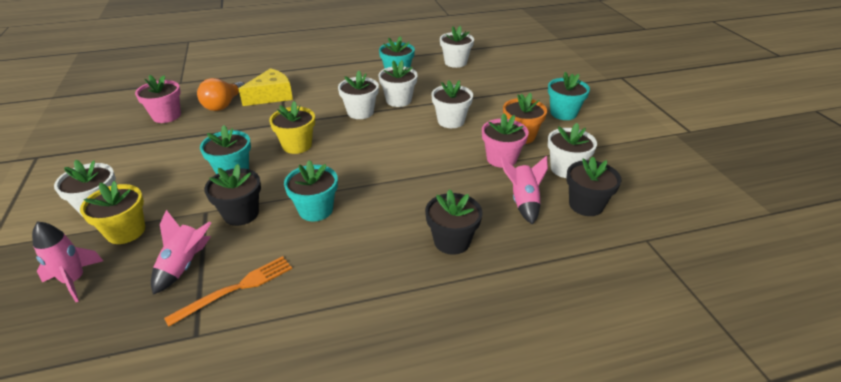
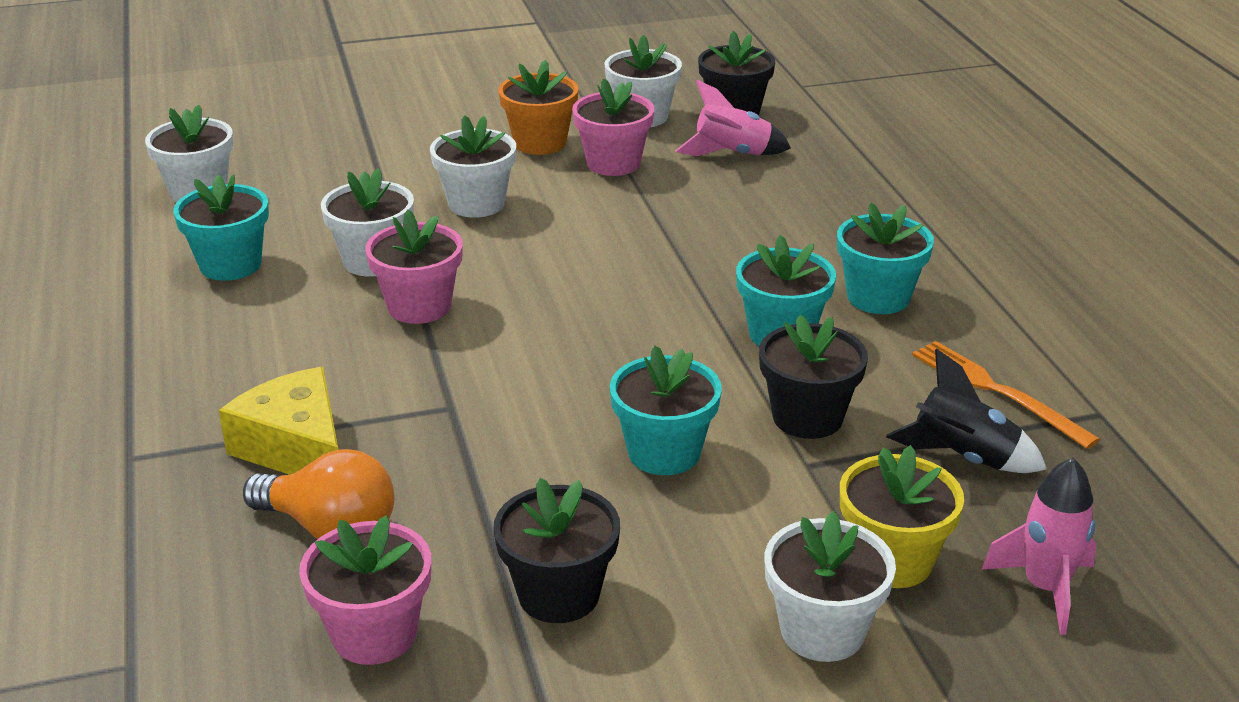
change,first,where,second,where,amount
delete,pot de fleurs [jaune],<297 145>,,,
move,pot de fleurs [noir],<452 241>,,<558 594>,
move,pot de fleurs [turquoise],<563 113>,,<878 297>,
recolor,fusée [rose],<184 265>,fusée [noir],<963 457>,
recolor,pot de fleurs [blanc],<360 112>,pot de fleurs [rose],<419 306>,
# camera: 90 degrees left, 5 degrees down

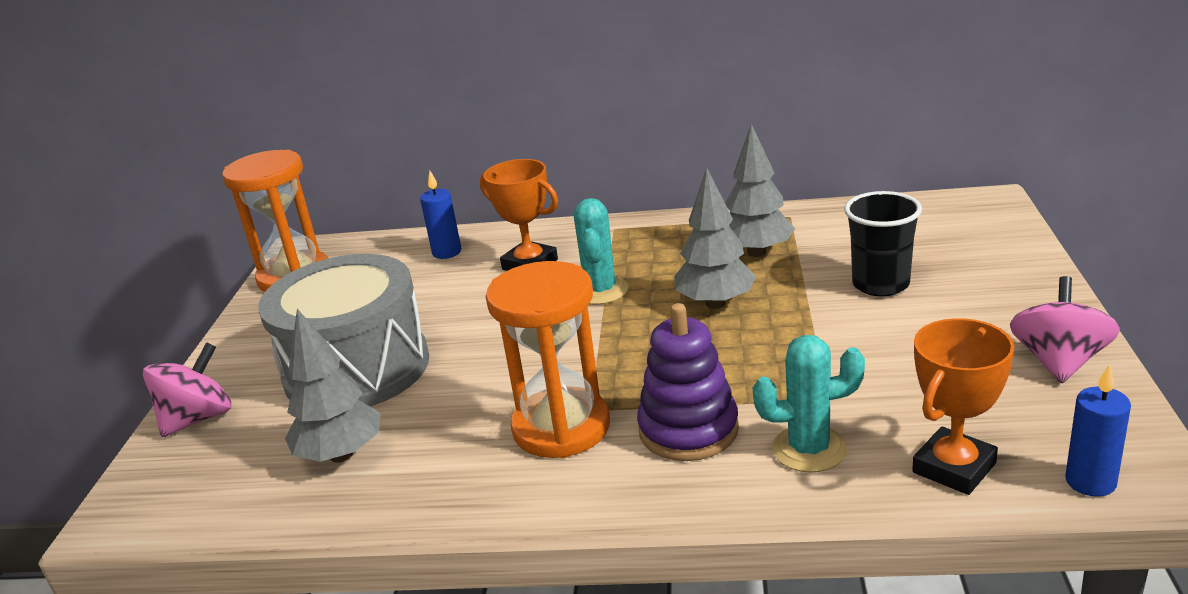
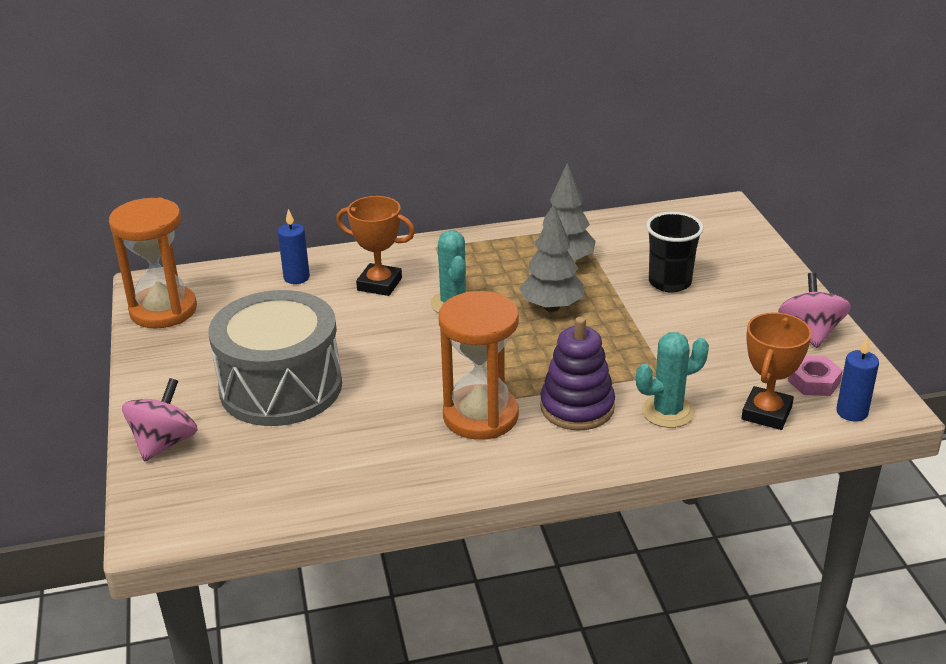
change,first,where,second,where,amount
delete,arbre [gris],<341 455>,,,
insert,,,écrou [rose],<814 381>,
# camera: 20 degrees left, 5 degrees up

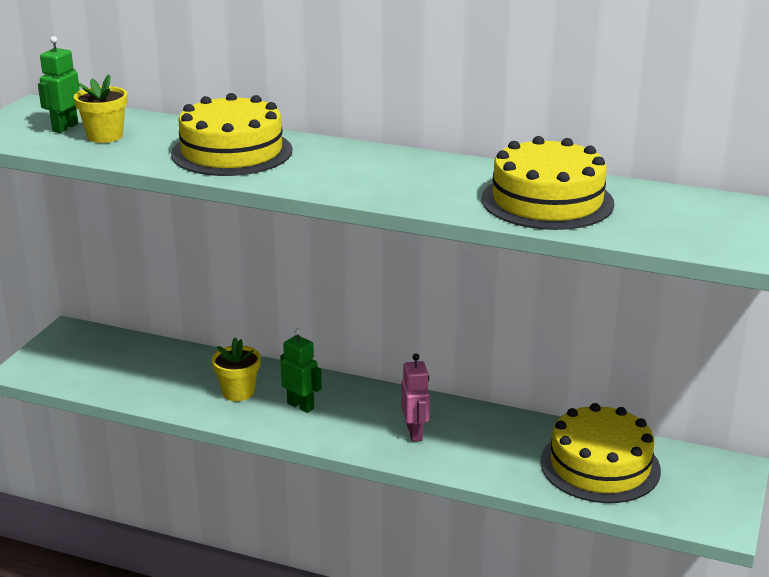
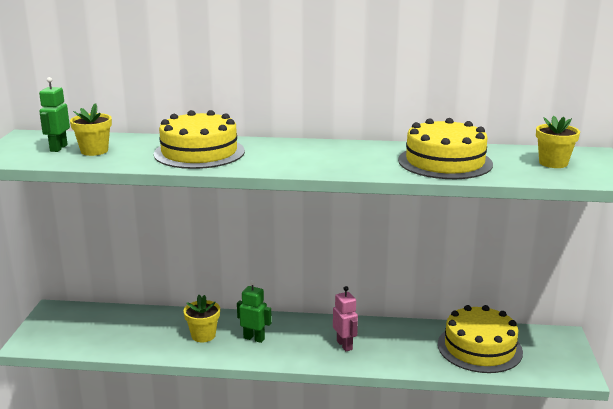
change,first,where,second,where,amount
insert,,,pot de fleurs [jaune],<553 163>,
# camera: 15 degrees left, 5 degrees down

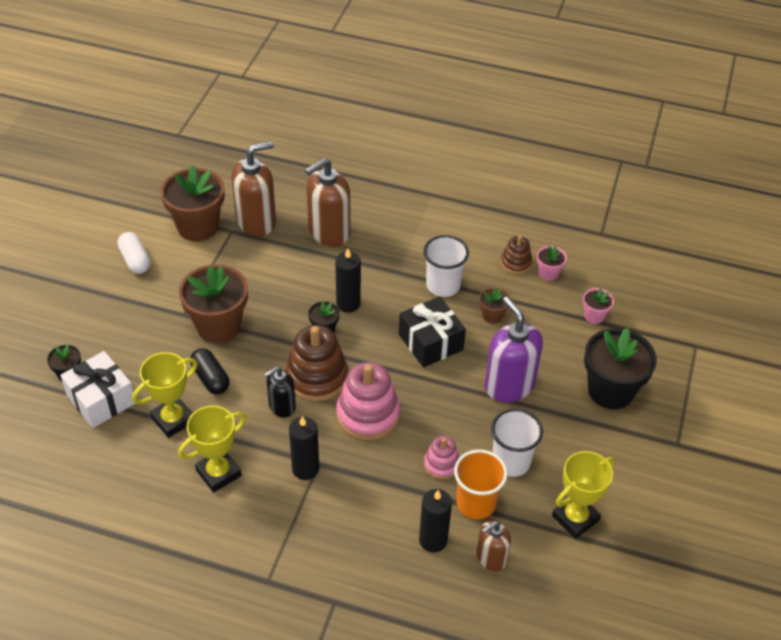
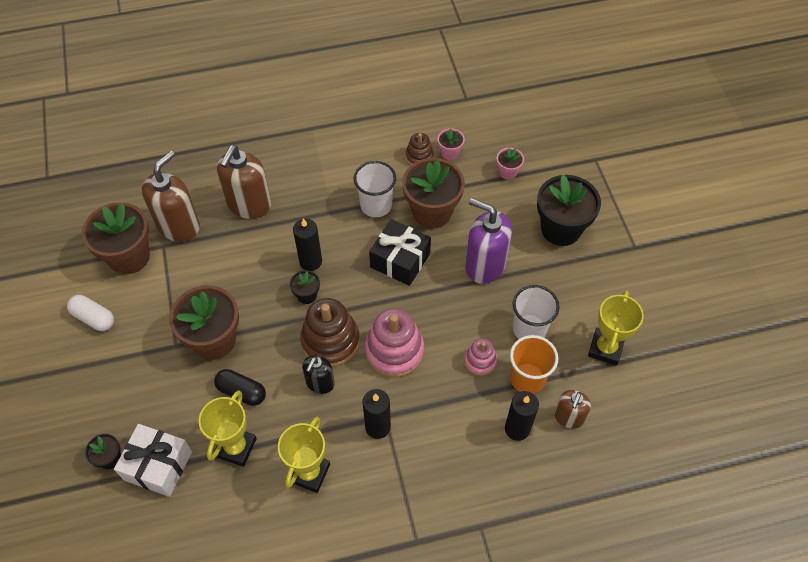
change,first,where,second,where,amount
resize,pot de fleurs [marron],<492 315>,,<432 212>,x2.14
# camera: 30 degrees left, 10 degrees up

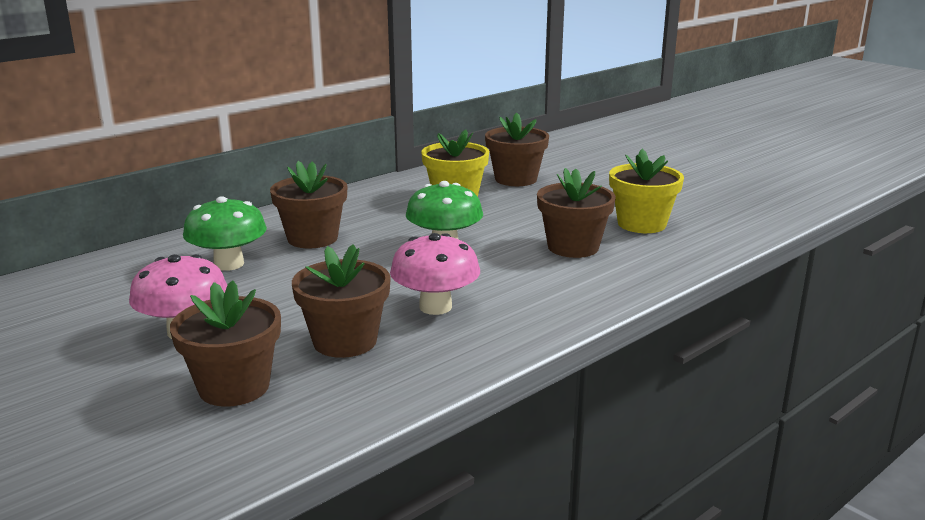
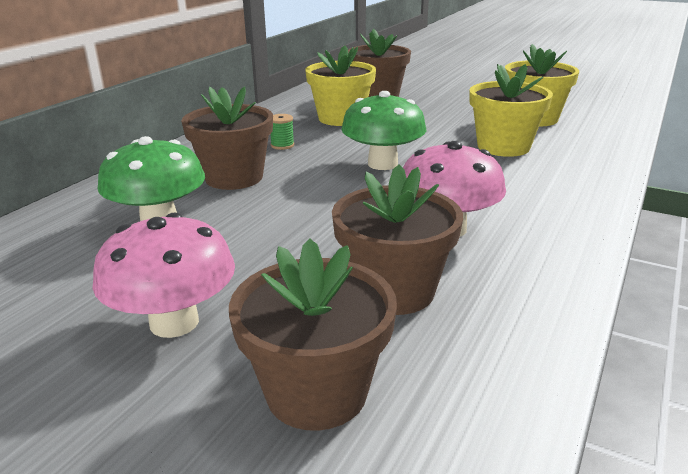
change,first,where,second,where,amount
insert,,,bobine [vert],<282 145>,
recolor,pot de fleurs [marron],<573 247>,pot de fleurs [jaune],<503 147>,
# camera: 20 degrees left, 5 degrees up

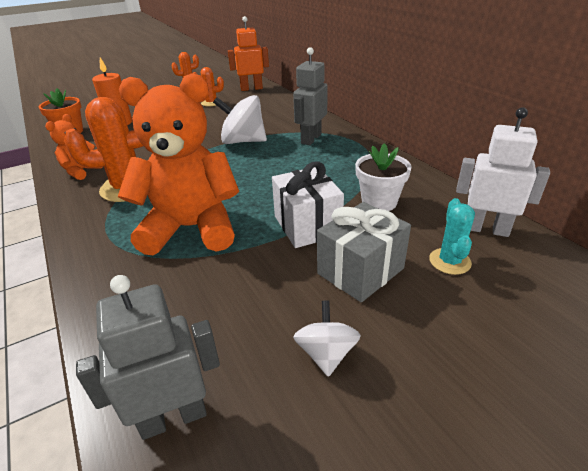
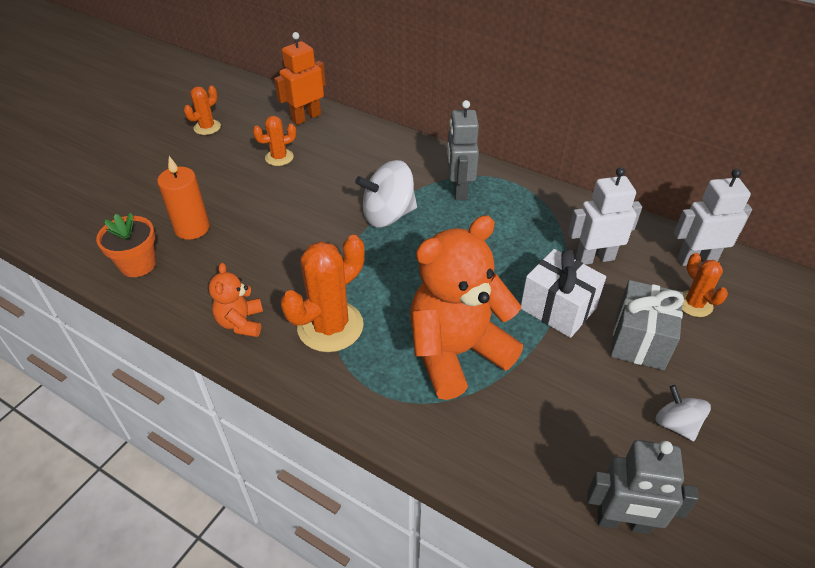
change,first,where,second,where,amount
replace,pot de fleurs [blanc],<379 202>,robot [blanc],<594 258>,
recolor,cactus [turquoise],<449 261>,cactus [orange],<694 304>,
rotate,robot [gris],<173 417>,,<623 522>,120 degrees counterclockwise
# camera: 30 degrees left, 10 degrees up

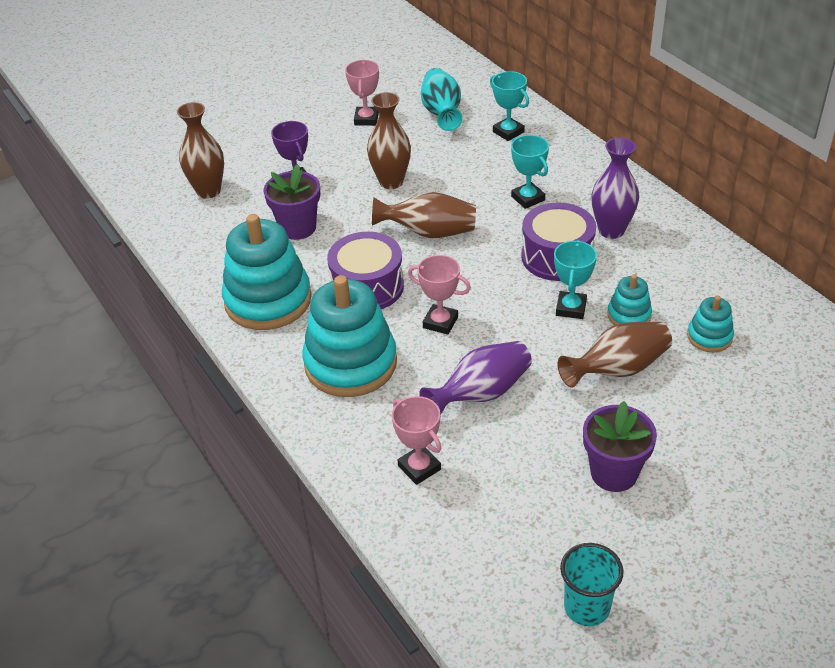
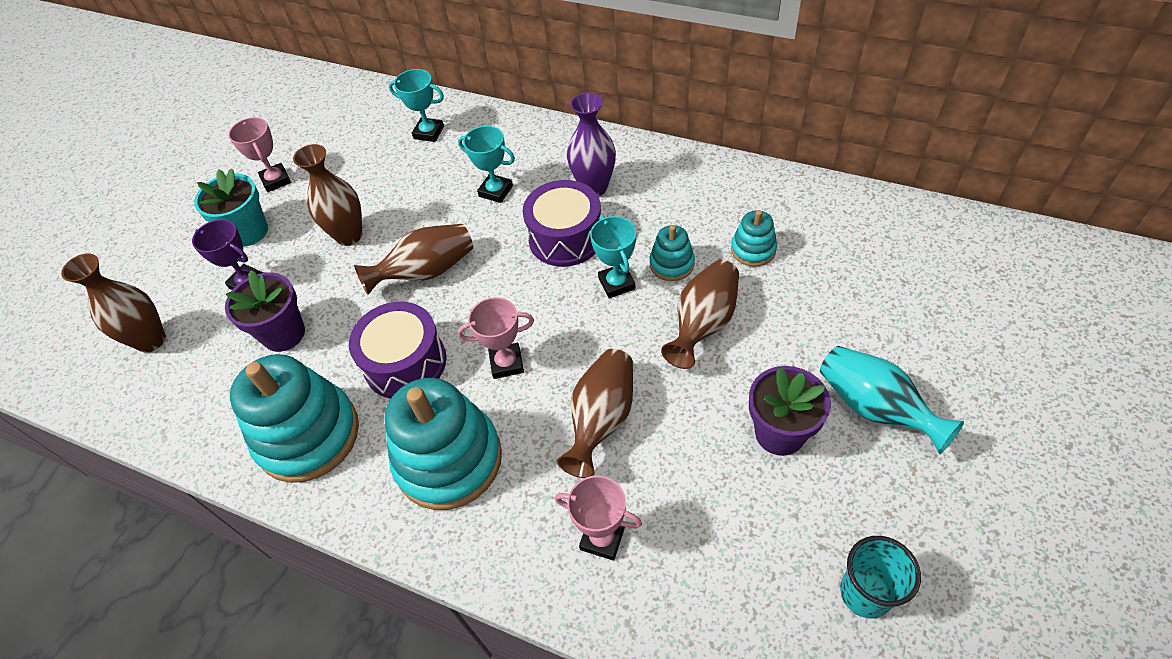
change,first,where,second,where,amount
insert,,,pot de fleurs [turquoise],<249 232>,
move,vase [turquoise],<442 113>,,<875 408>,
recolor,vase [violet],<481 394>,vase [marron],<601 419>,
# camera: 30 degrees left, 10 degrees up

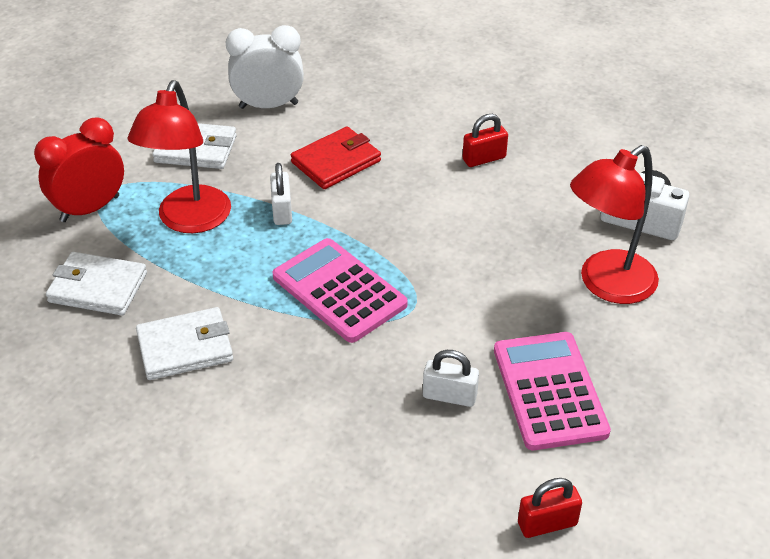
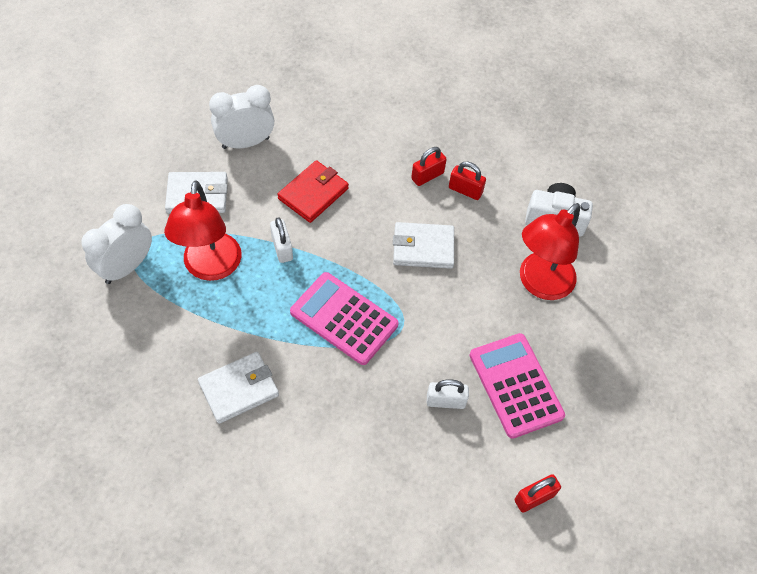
change,first,where,second,where,amount
insert,,,cadenas [rouge],<465 190>,
move,portefeuille [blanc],<98 287>,,<423 248>,
recolor,réveil [rouge],<90 209>,réveil [blanc],<127 267>,
# camera: 15 degrees left, 15 degrees up

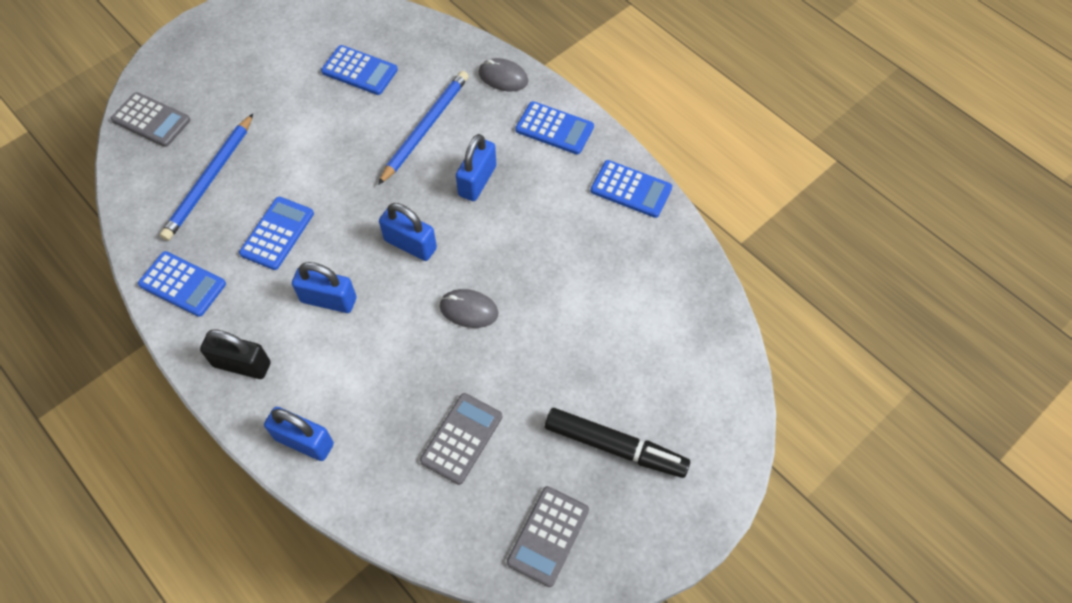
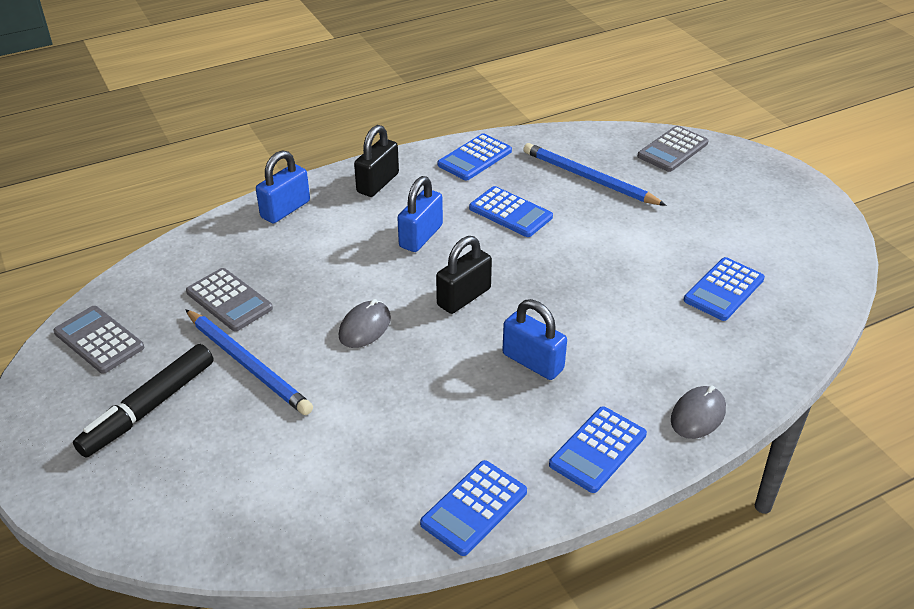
change,first,where,second,where,amount
move,crayon [bleu],<425 128>,,<248 364>,
recolor,cadenas [bleu],<410 244>,cadenas [noir],<464 297>,
# camera: 105 degrees right, 20 degrees down

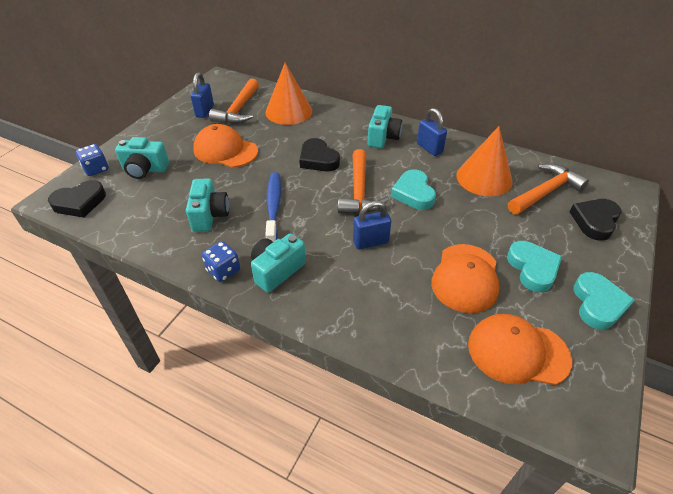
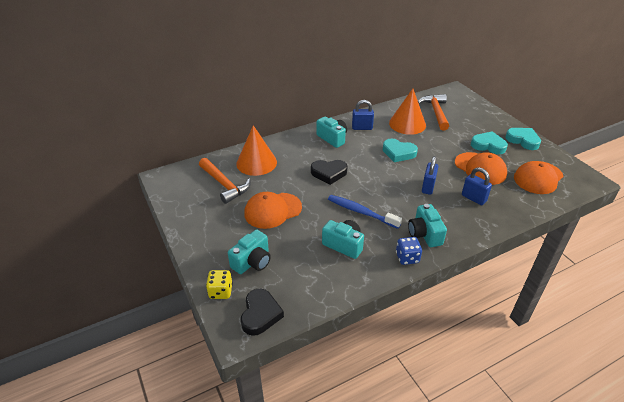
change,first,where,second,where,amount
delete,marteau [orange],<359 191>,,,
delete,cœur [noir],<595 221>,,,
move,cadenas [bleu],<205 111>,,<473 198>,
recolor,dé [bleu],<96 169>,dé [jaune],<220 291>,
# camera: 55 degrees left, 5 degrees down

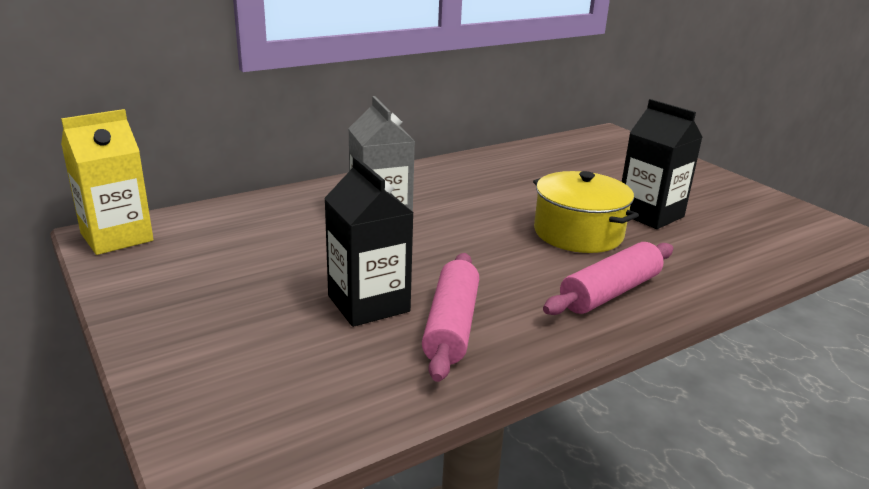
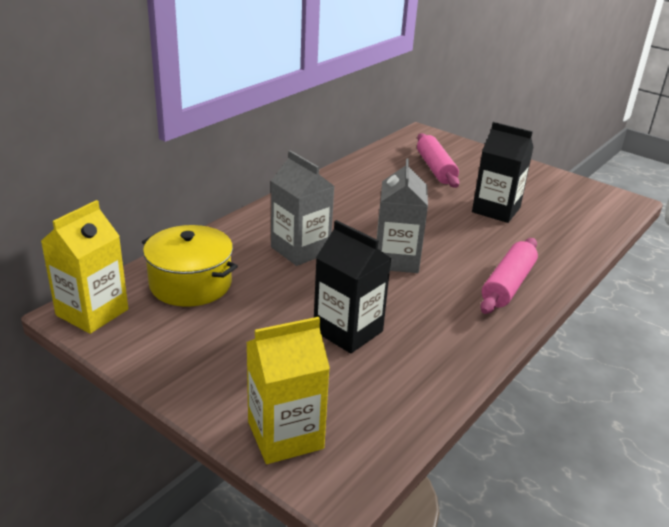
change,first,where,second,where,amount
insert,,,brique de lait [jaune],<285 435>,
insert,,,brique de lait [gris],<396 259>,
move,rouleau à pâtisserie [rose],<451 326>,,<435 169>,
move,marmite [jaune],<578 233>,,<190 284>,
# camera: 20 degrees left, 5 degrees up

